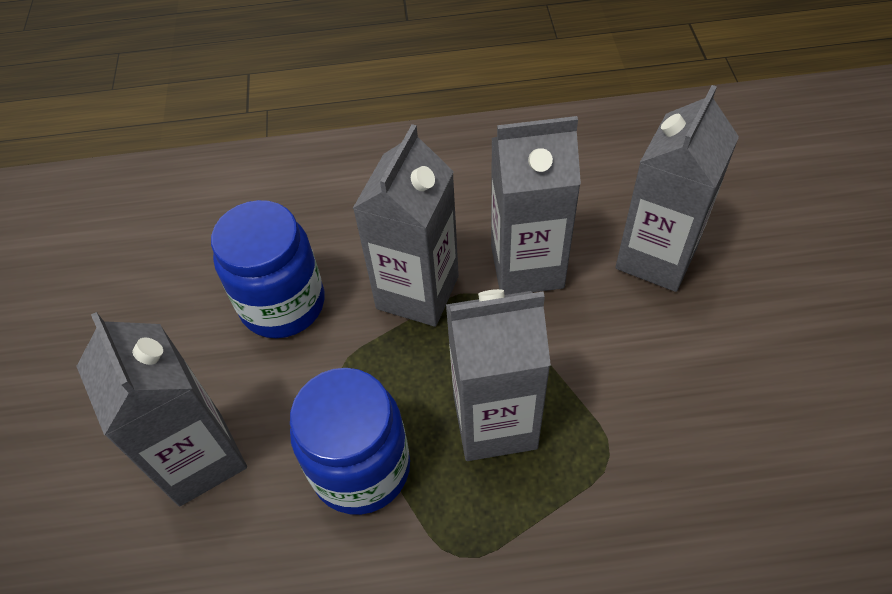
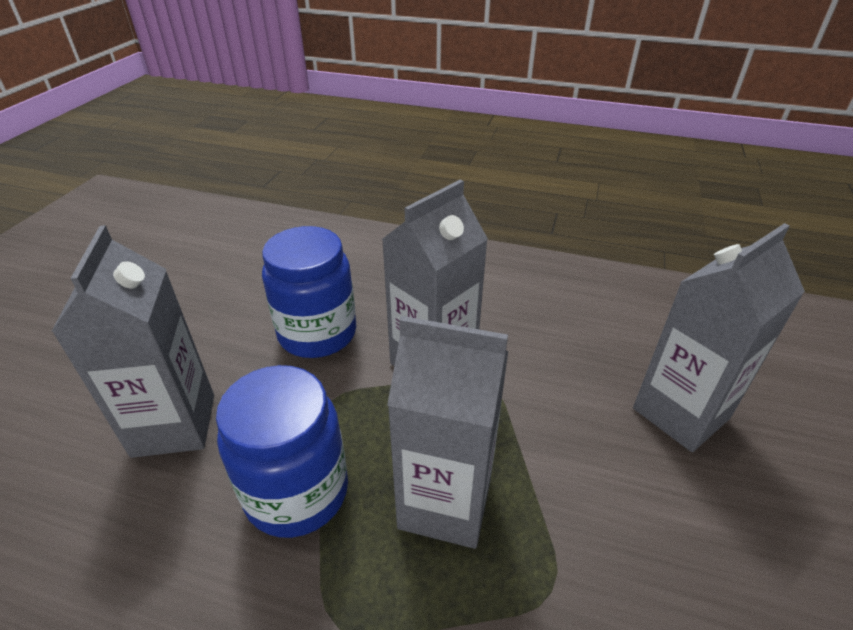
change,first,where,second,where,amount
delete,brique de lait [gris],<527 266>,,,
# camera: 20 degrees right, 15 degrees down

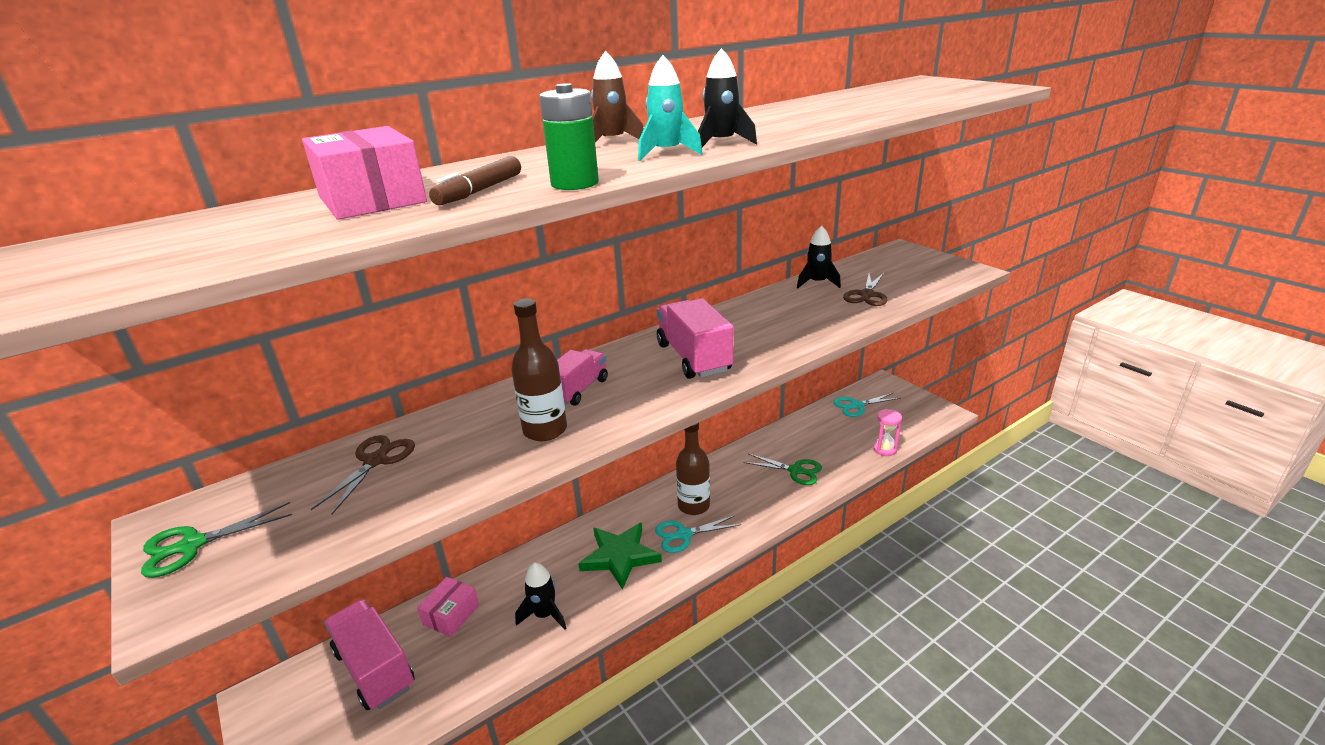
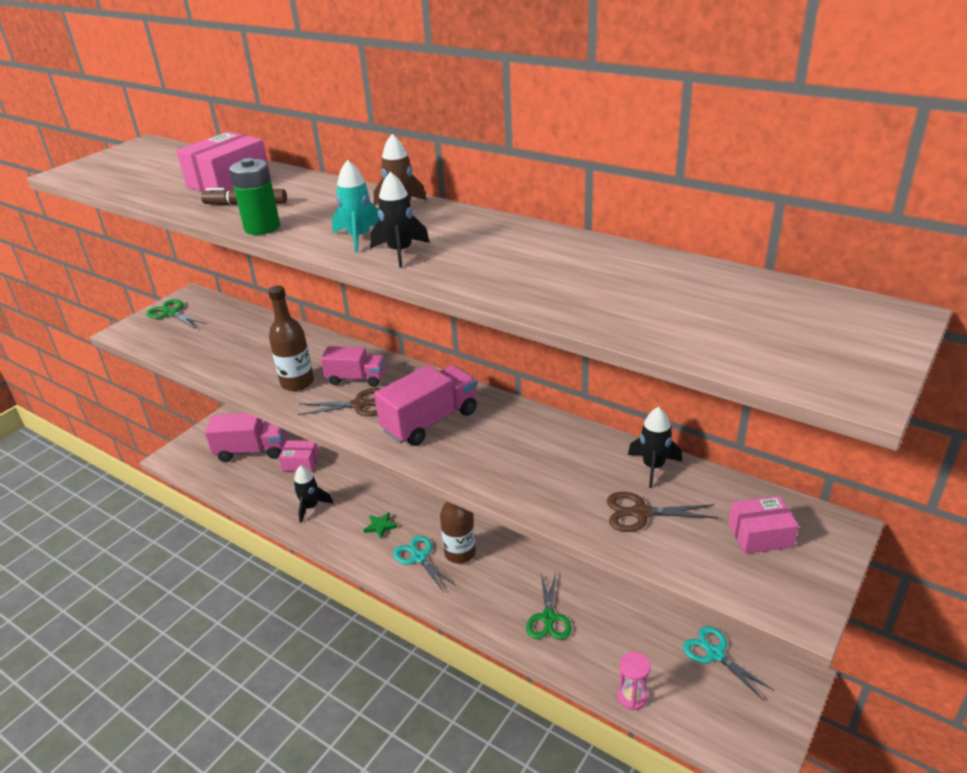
change,first,where,second,where,amount
insert,,,boîte [rose],<760 535>,
move,ciseaux [marron],<375 461>,,<359 405>,
rotate,camion [rose],<375 669>,,<252 451>,60 degrees clockwise
resize,étoile [vert],<620 556>,,<380 526>,x0.47
# camera: 70 degrees right, 5 degrees up

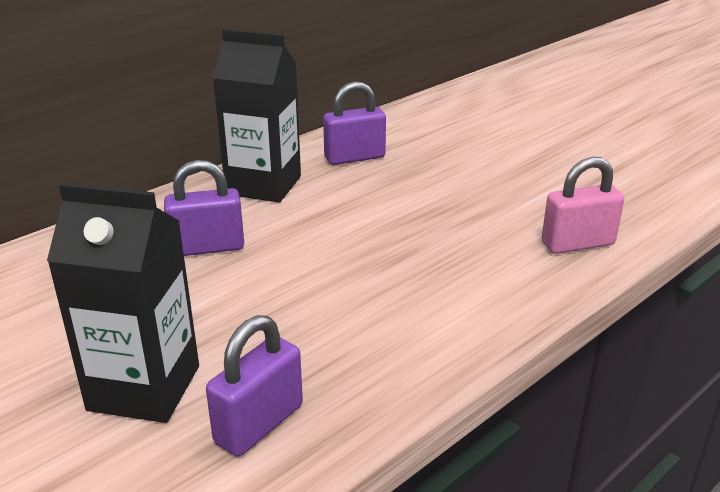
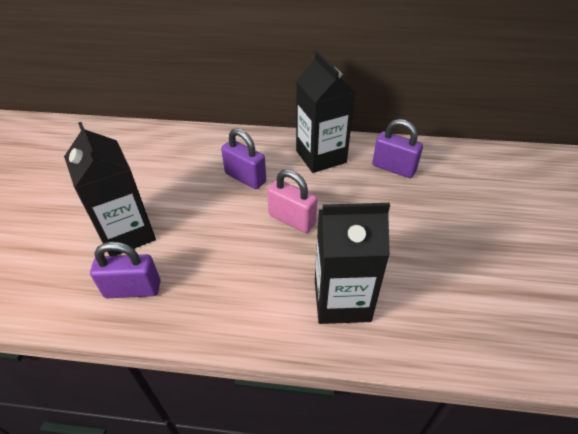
change,first,where,second,where,amount
insert,,,brique de lait [noir],<342 300>,
move,cadenas [rose],<577 244>,,<292 219>,
# camera: 50 degrees right, 15 degrees up

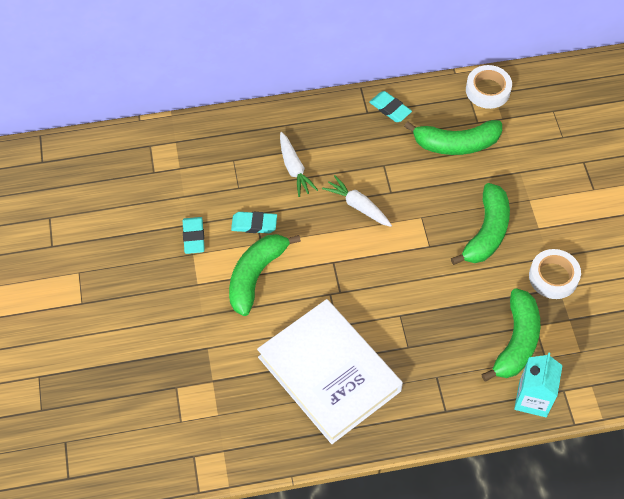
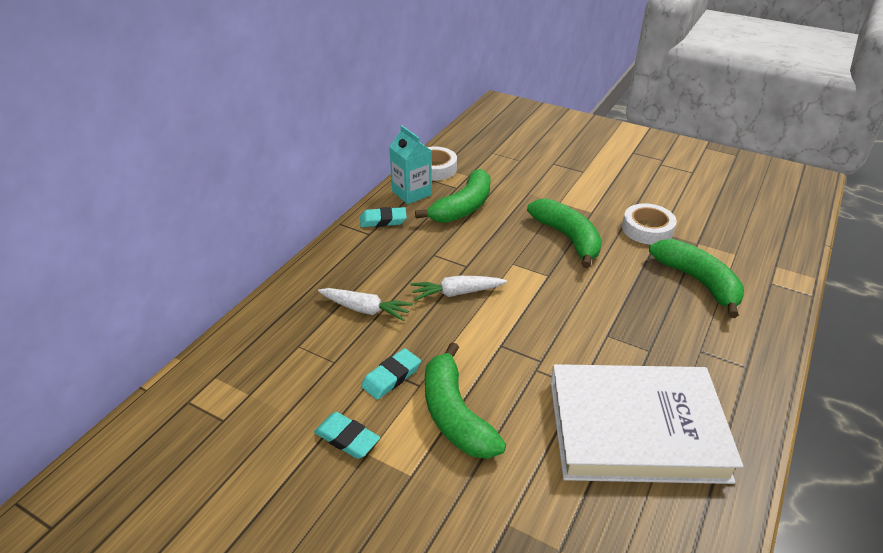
change,first,where,second,where,amount
move,brique de lait [turquoise],<532 399>,,<411 193>,
# camera: 50 degrees left, 20 degrees down

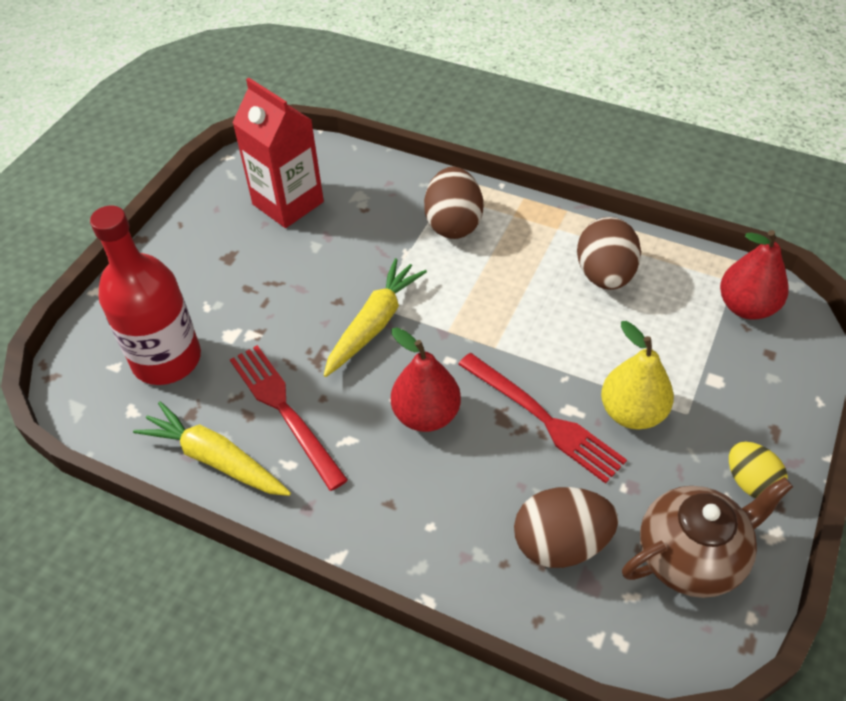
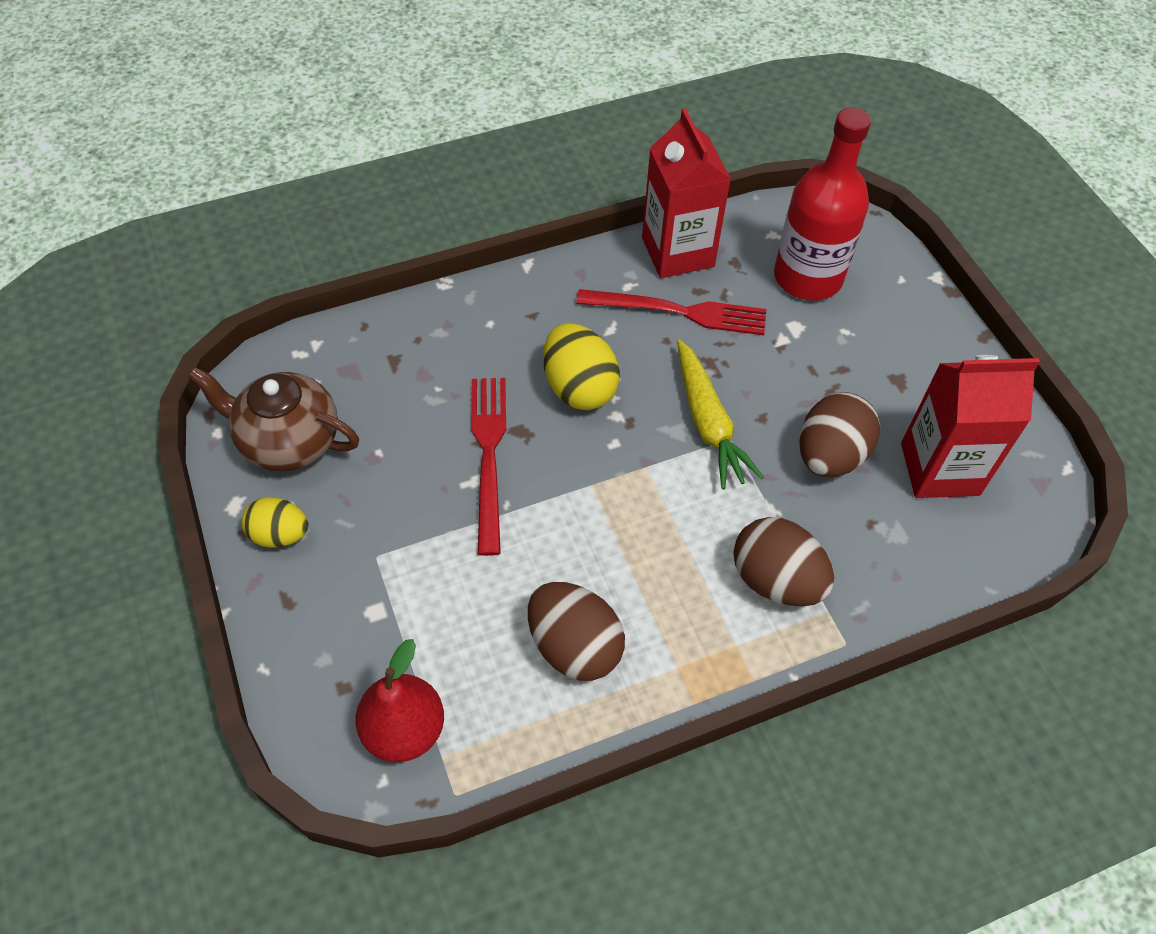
change,first,where,second,where,amount
delete,poire [jaune],<632 412>,,,
move,œuf [marron],<560 543>,,<830 456>,
replace,carotte [jaune],<215 459>,brique de lait [rouge],<677 252>,
replace,poire [rouge],<426 415>,œuf [jaune],<579 388>,
rotate,fourchette [rouge],<543 419>,,<489 455>,90 degrees clockwise
rotate,théière [marron],<692 556>,,<288 441>,90 degrees clockwise
# camera: 130 degrees right, 5 degrees up

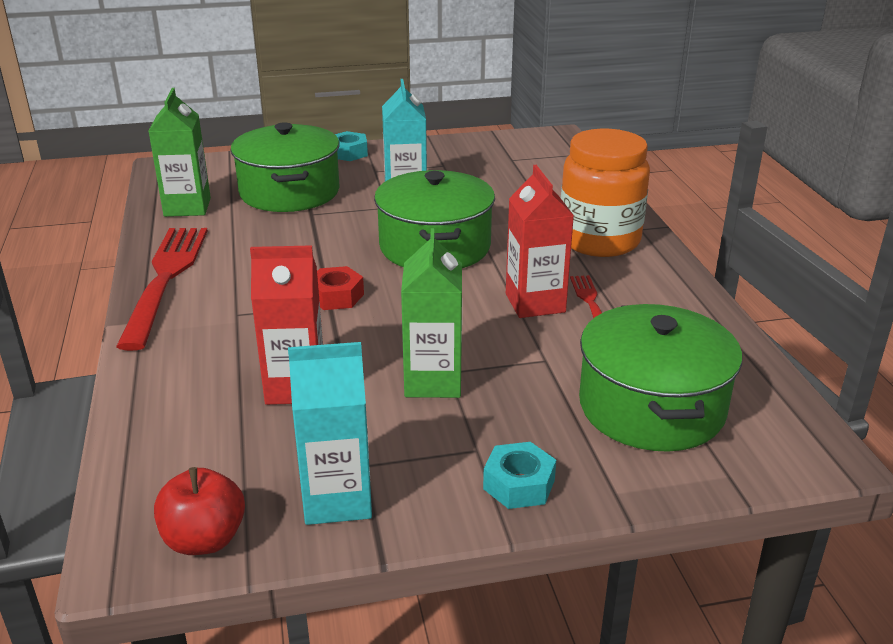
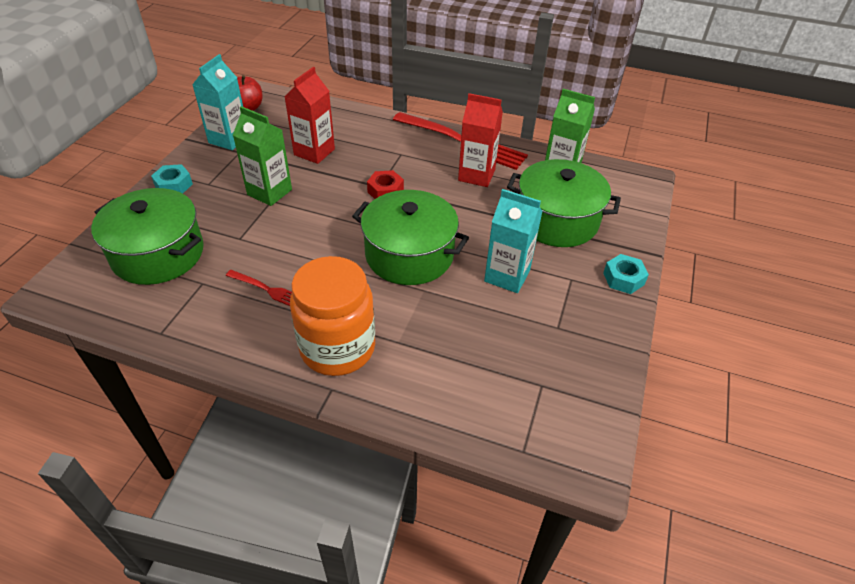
change,first,where,second,where,amount
move,brique de lait [rouge],<535 303>,,<476 175>,
# camera: 120 degrees right, 15 degrees up

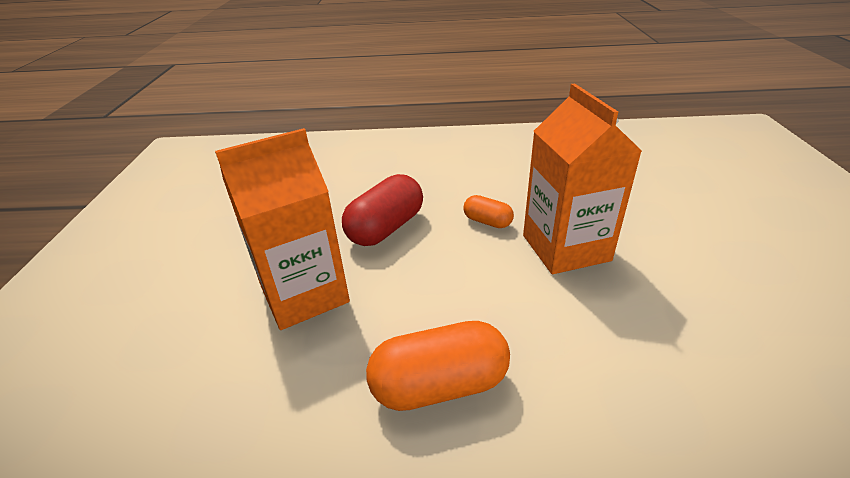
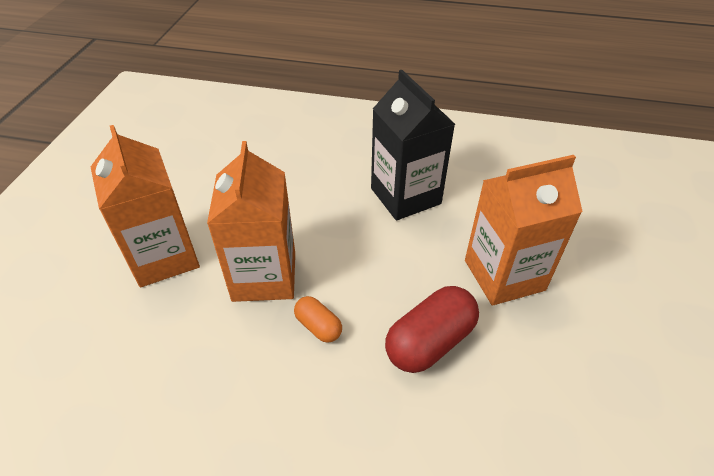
change,first,where,second,where,amount
insert,,,brique de lait [orange],<164 257>,
replace,gélule [orange],<439 385>,brique de lait [noir],<405 196>,
# camera: 170 degrees left, 10 degrees up

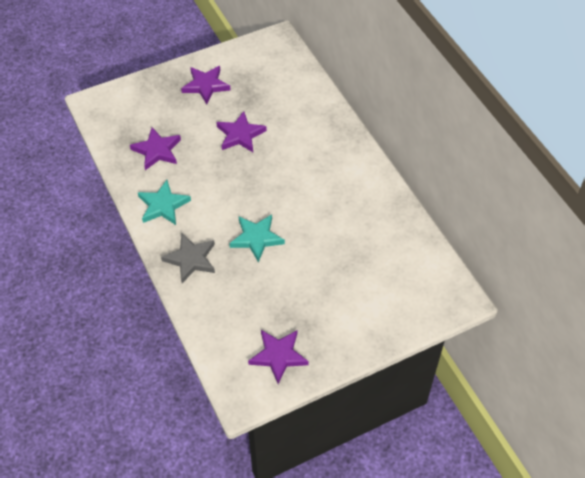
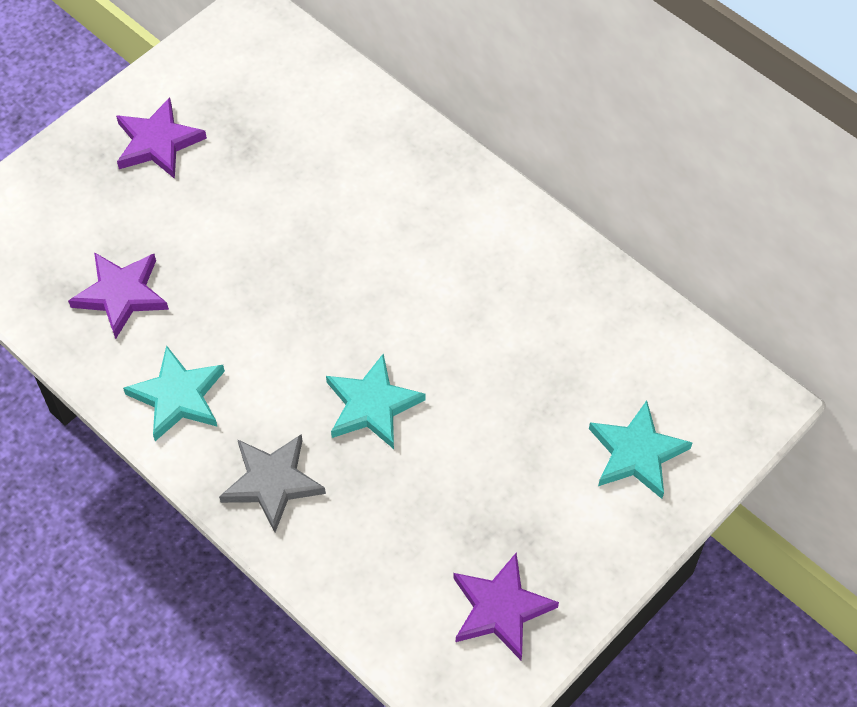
change,first,where,second,where,amount
delete,étoile [violet],<240 135>,,,
insert,,,étoile [turquoise],<636 453>,
# camera: 20 degrees left, 5 degrees up

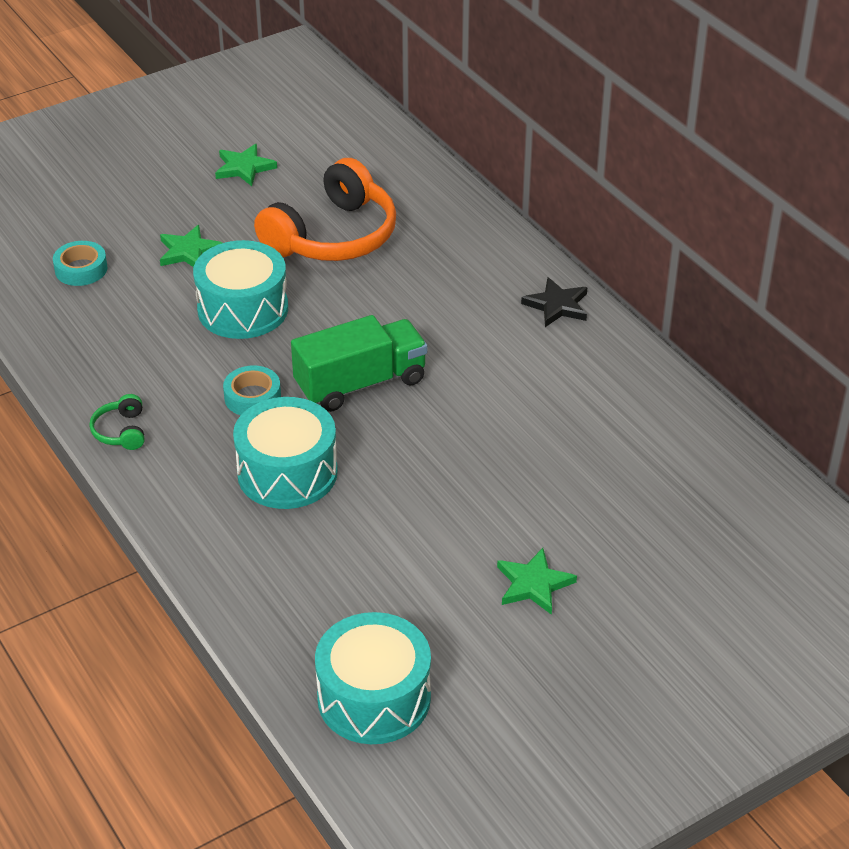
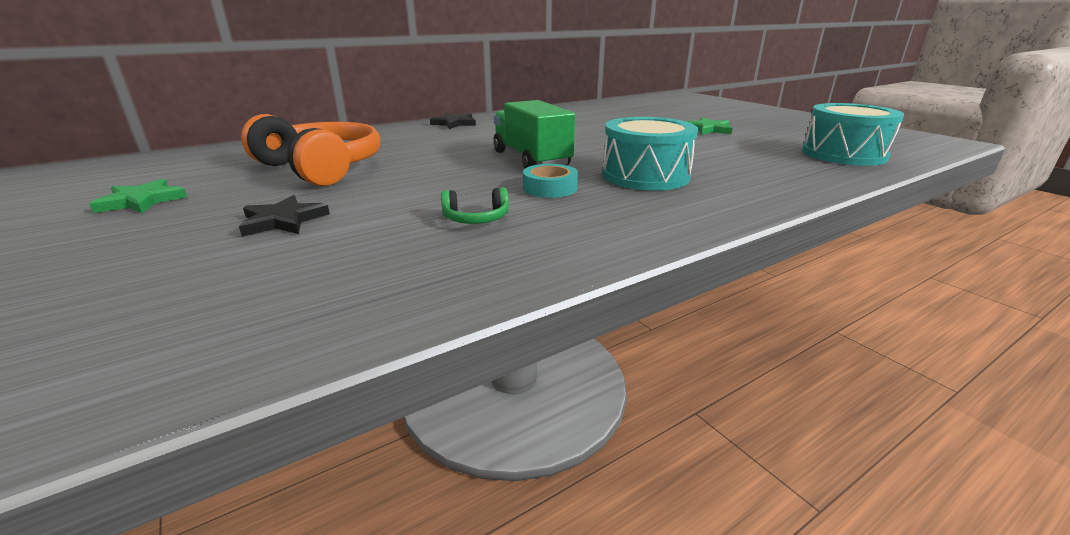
change,first,where,second,where,amount
delete,ruban adhésif [turquoise],<81 269>,,,
delete,tambour [turquoise],<243 309>,,,
move,casque audio [vert],<121 431>,,<476 218>,
recolor,étoile [vert],<189 251>,étoile [noir],<283 220>,
# camera: 90 degrees left, 15 degrees down

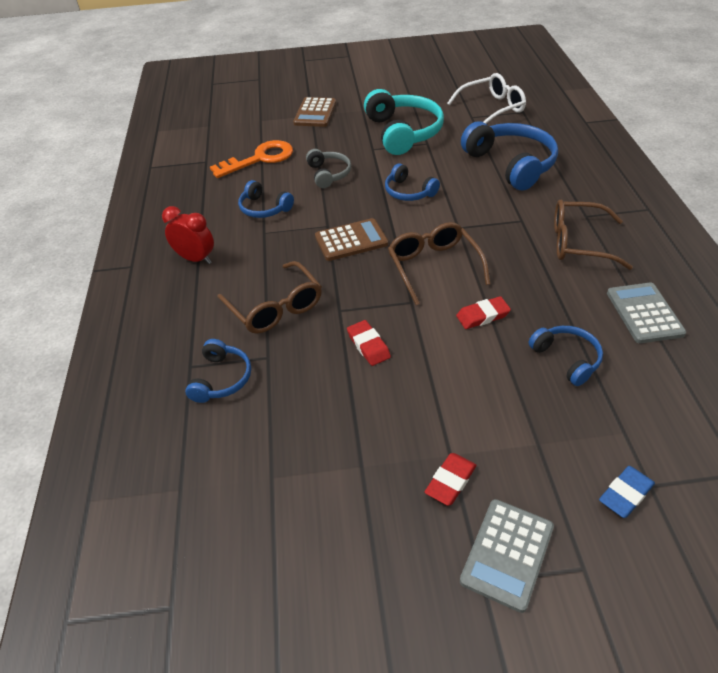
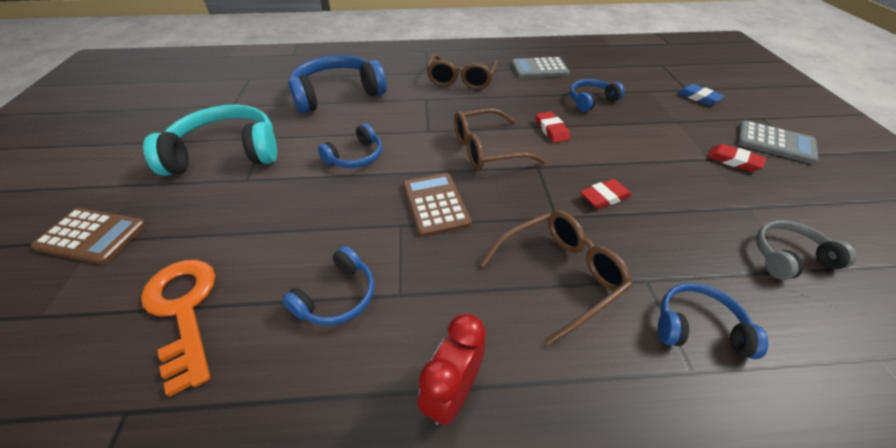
change,first,where,second,where,amount
delete,lunettes [blanc],<492 108>,,,
move,casque audio [gris],<329 174>,,<789 257>,
# camera: 90 degrees left, 0 degrees up

